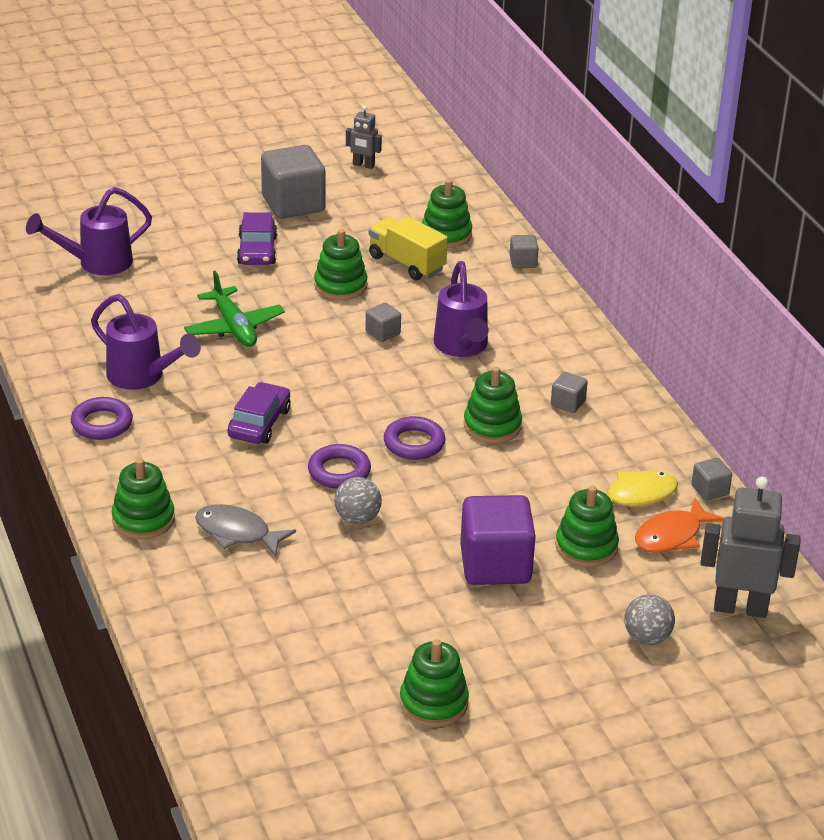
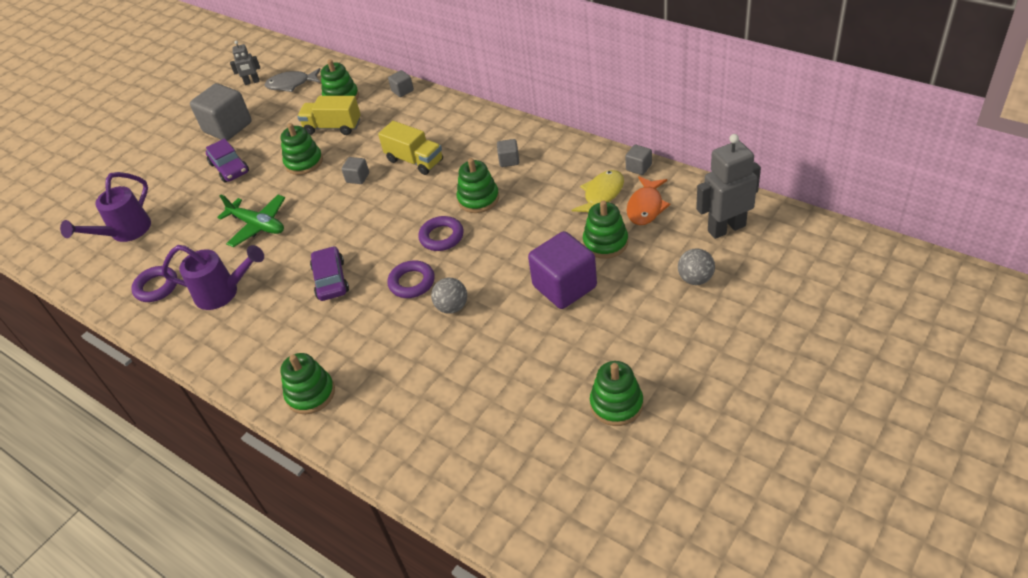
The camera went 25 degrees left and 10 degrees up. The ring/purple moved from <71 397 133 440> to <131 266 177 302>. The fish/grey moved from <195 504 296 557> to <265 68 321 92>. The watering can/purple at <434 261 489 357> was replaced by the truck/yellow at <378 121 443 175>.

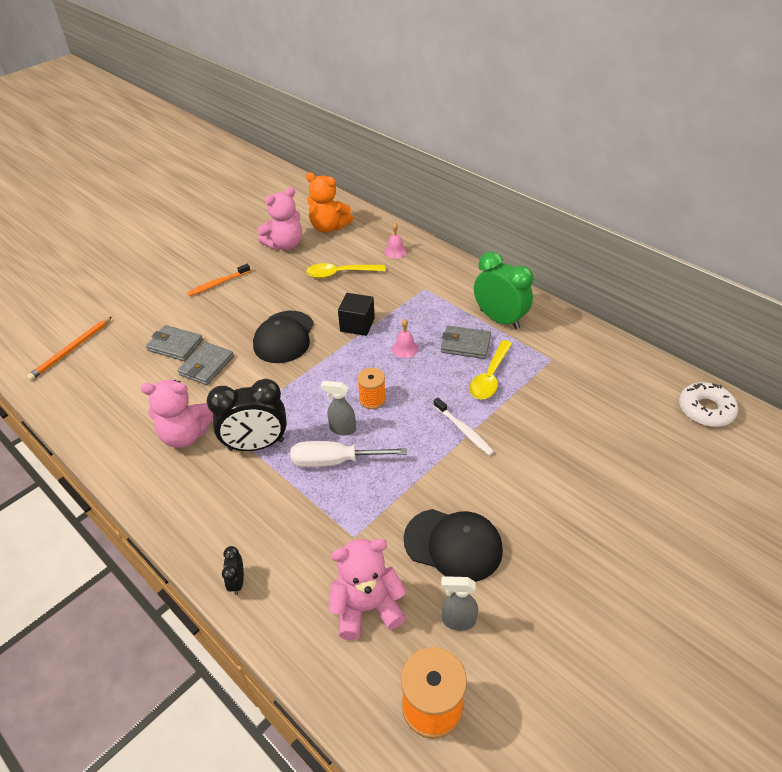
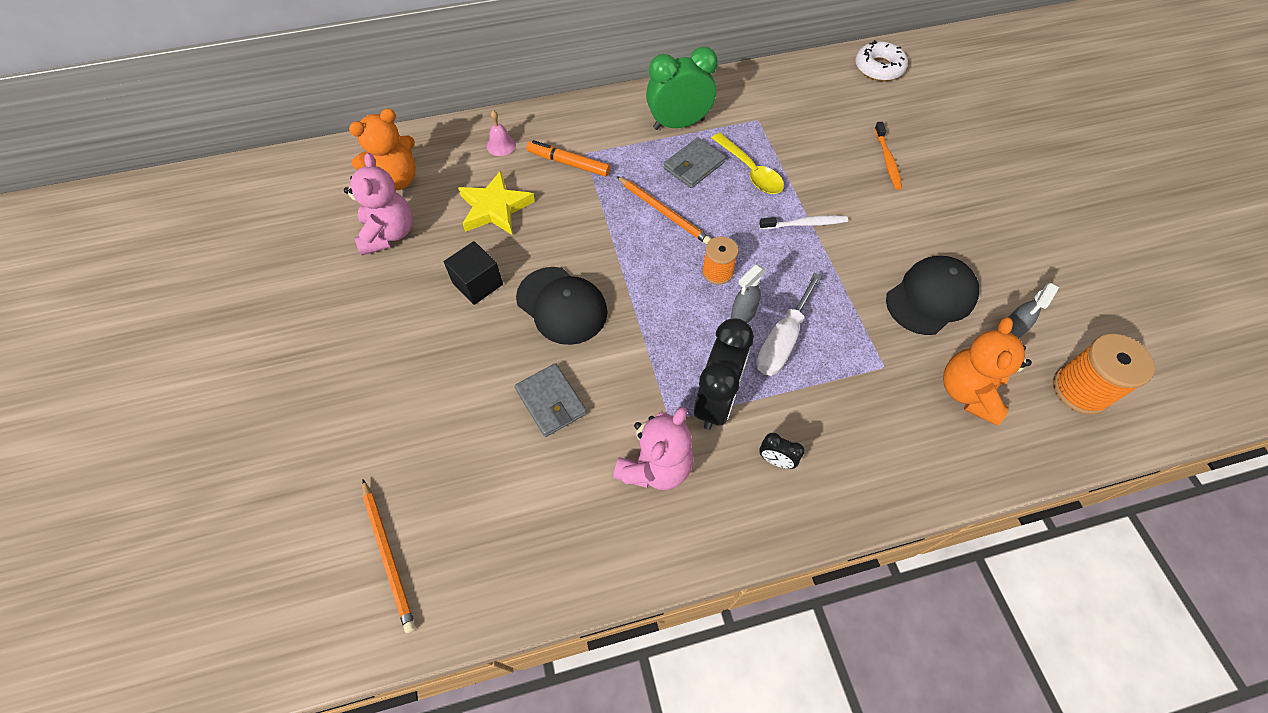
The camera went 60 degrees left and 15 degrees up. The wallet/grey at <146 325 203 361> disappeared. The marker/orange at <527 140 610 177> appeared. The toothbrush/orange moved from <187 264 250 296> to <874 122 902 190>. The clock/black moved from <222 546 244 595> to <759 433 805 469>. The cube/black moved from <338 293 375 336> to <444 241 503 305>. The spoon/yellow at <306 263 385 278> was replaced by the star/yellow at <458 170 535 235>. The bell/pink at <392 319 418 358> was replaced by the pencil/orange at <617 176 711 244>. The teddy bear/pink at <328 538 407 640> became the teddy bear/orange at <943 317 1032 425>.

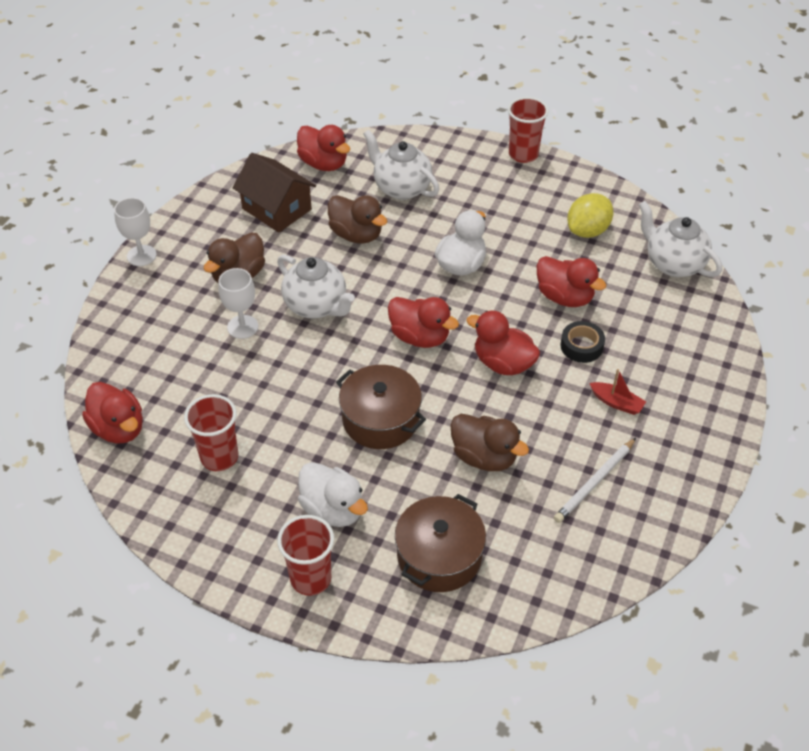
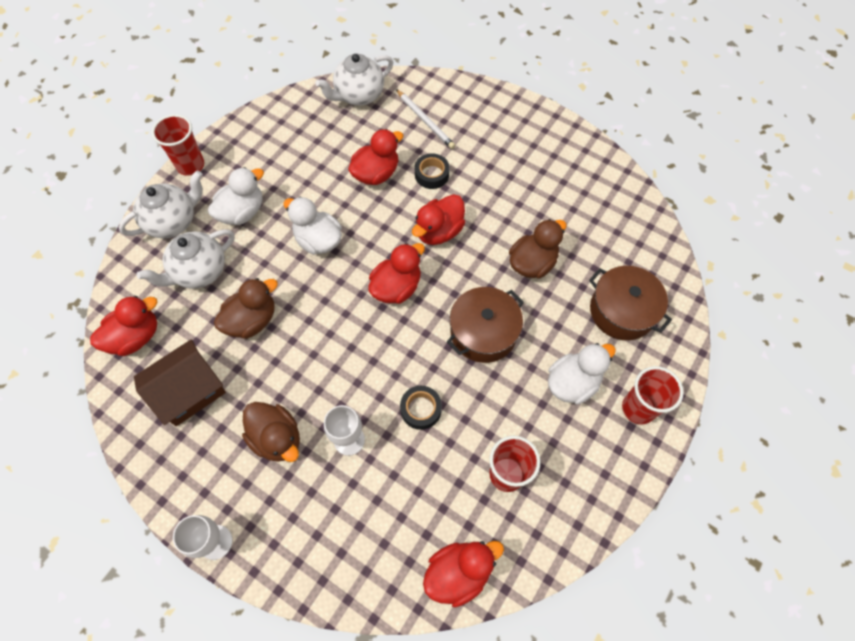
The camera went 80 degrees left and 15 degrees up. The lemon/yellow at <567 193 613 238> disappeared. The boat/red at <589 369 646 415> disappeared. The duck/white at <208 167 264 225> appeared. The tape/black at <400 386 442 430> appeared. The teapot/white moved from <277 255 355 318> to <119 170 203 238>. The pencil/white moved from <554 438 636 523> to <396 89 455 149>.

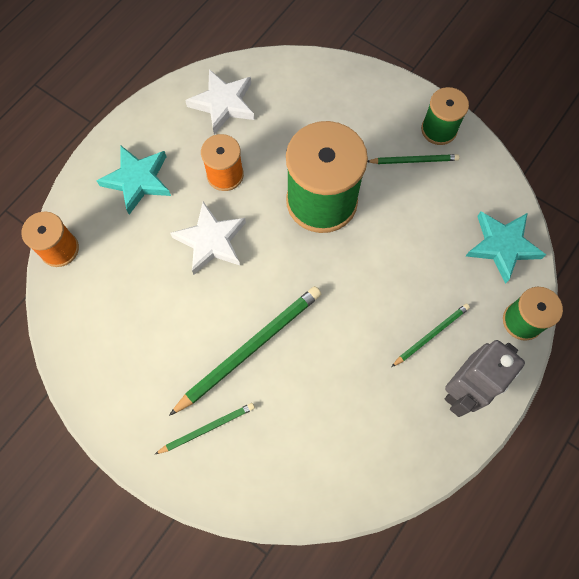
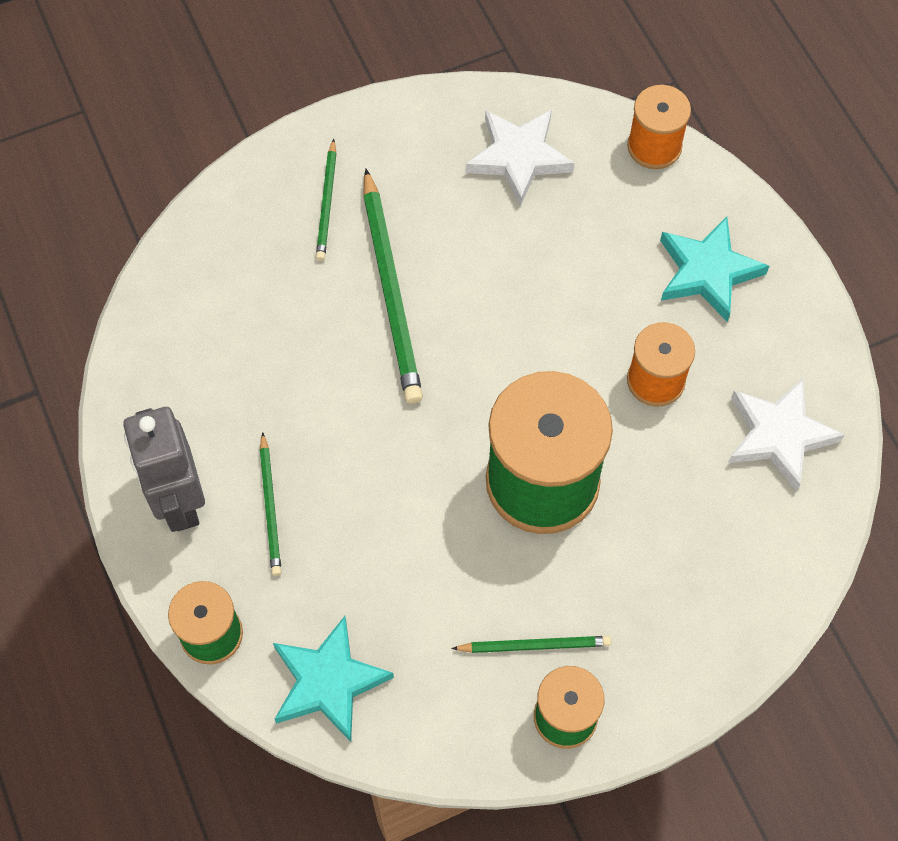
The camera went 120 degrees right and 5 degrees down. The star/white moved from <170 202 246 275> to <466 110 575 206>. The pencil/green at <367 154 460 164> turned 120 degrees counterclockwise.

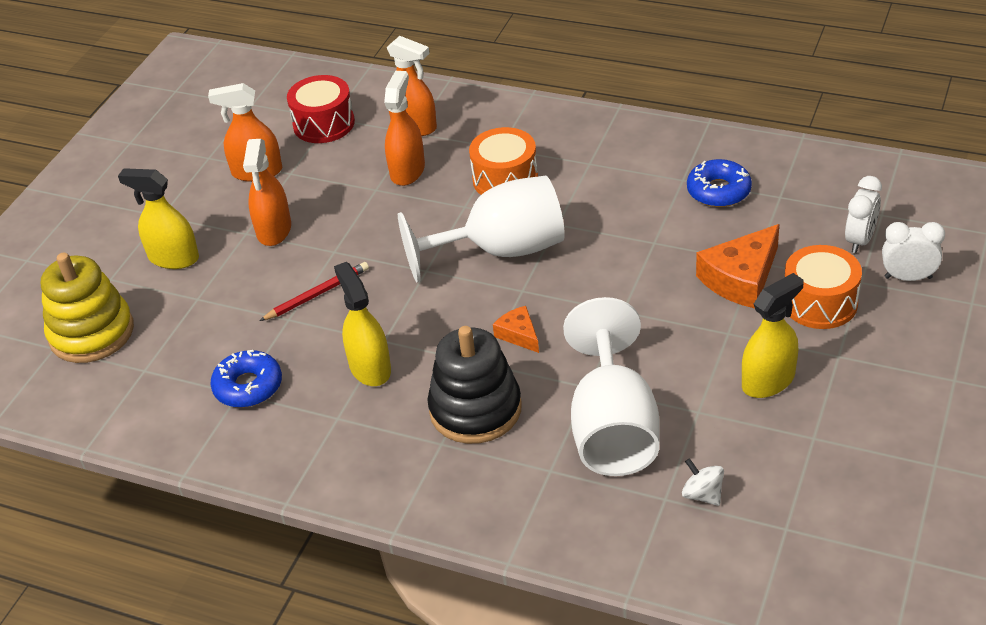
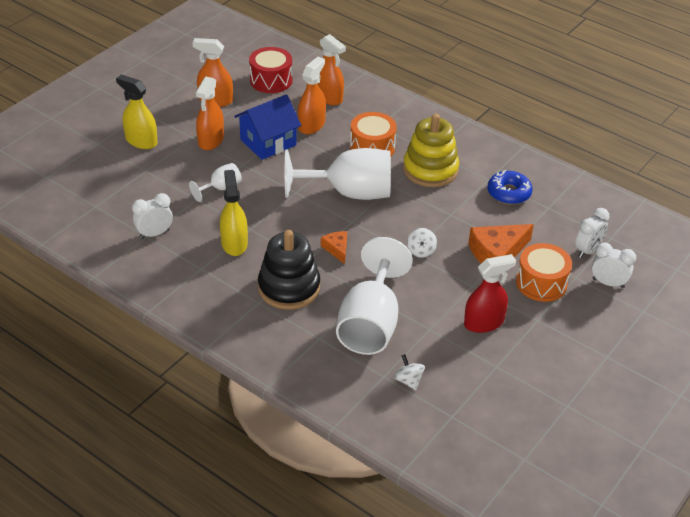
The camera went 10 degrees right and 0 degrees up. The house/blue at <234 94 301 160> appeared. The spinning top/white at <407 228 437 258> appeared. The stacking toy/yellow moved from <41 253 134 363> to <403 113 459 187>. The donut/blue at <210 350 282 408> was replaced by the clock/white at <132 193 173 239>. The pencil/red at <260 262 369 321> was replaced by the goblet/white at <189 163 242 202>. The spray bottle/yellow at <742 273 804 398> became the spray bottle/red at <464 254 516 333>.

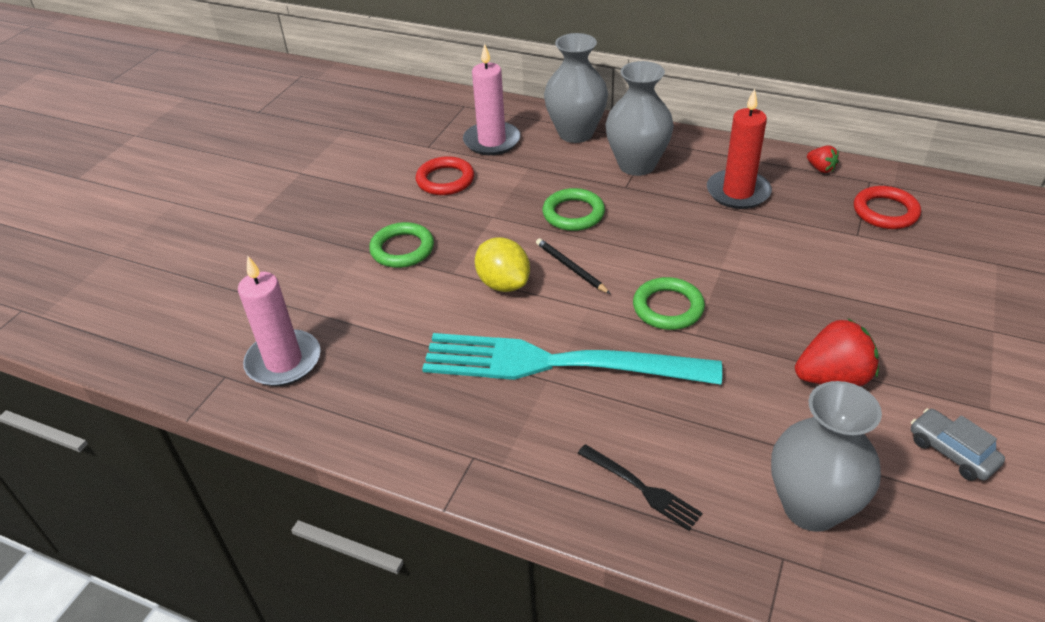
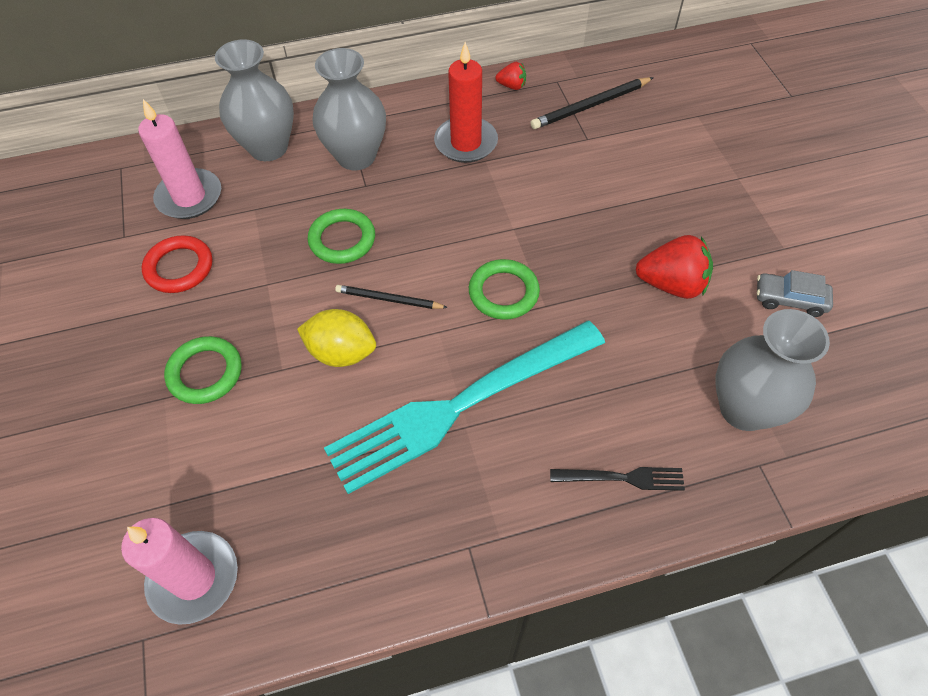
The camera went 40 degrees left and 15 degrees up. The ring/red at <854 186 921 229> was replaced by the pencil/black at <530 77 654 129>. The strawberry/red at <795 319 879 386> turned 60 degrees clockwise.

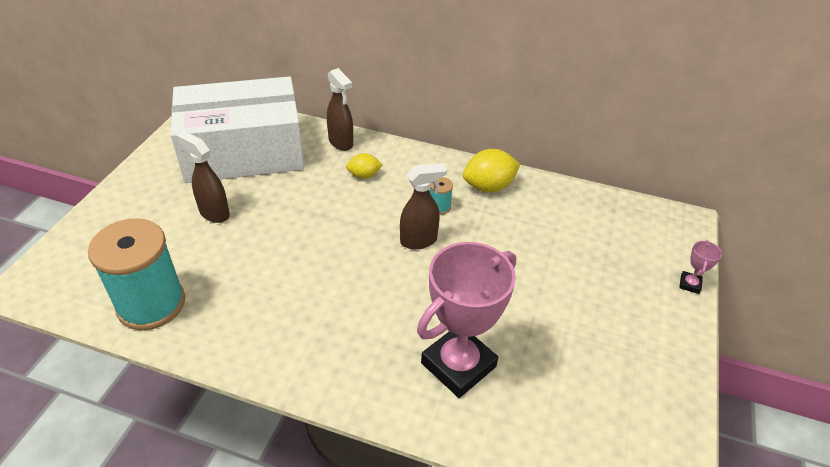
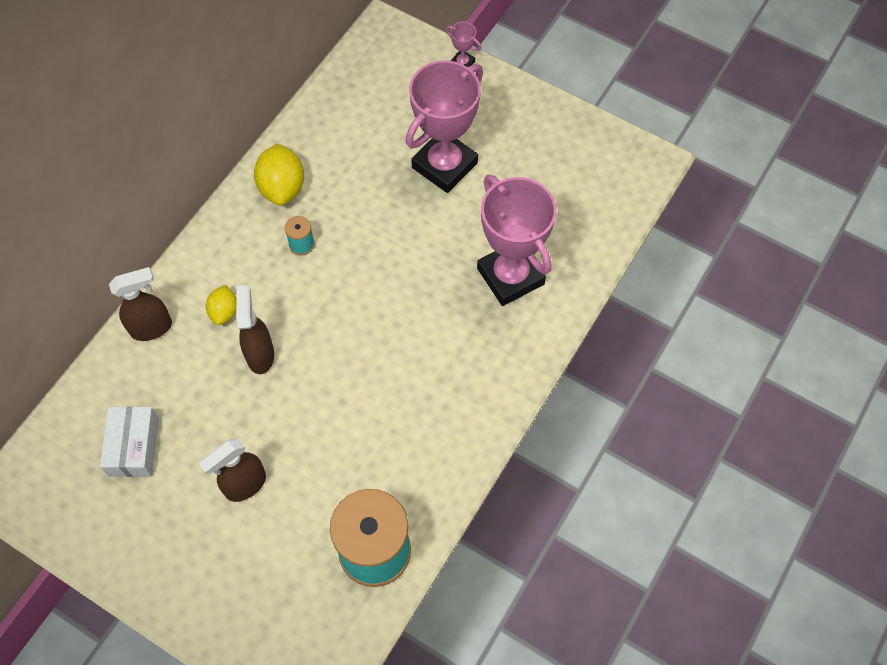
The camera went 75 degrees left and 20 degrees up. The trophy/pink at <405 60 483 193> appeared. The spray bottle/brown moved from <400 163 447 249> to <236 286 274 374>. The box/white at <170 76 304 183> changed to 0.41 times the size.

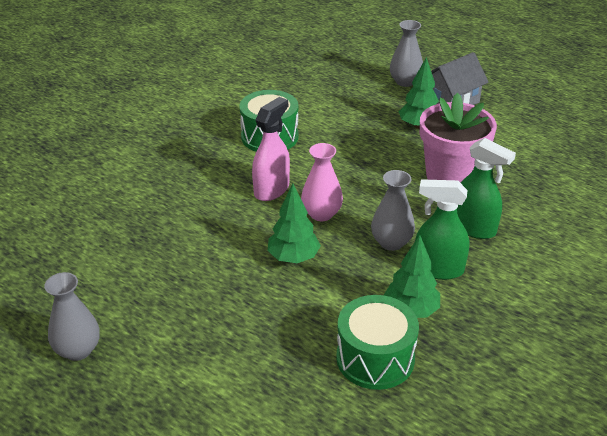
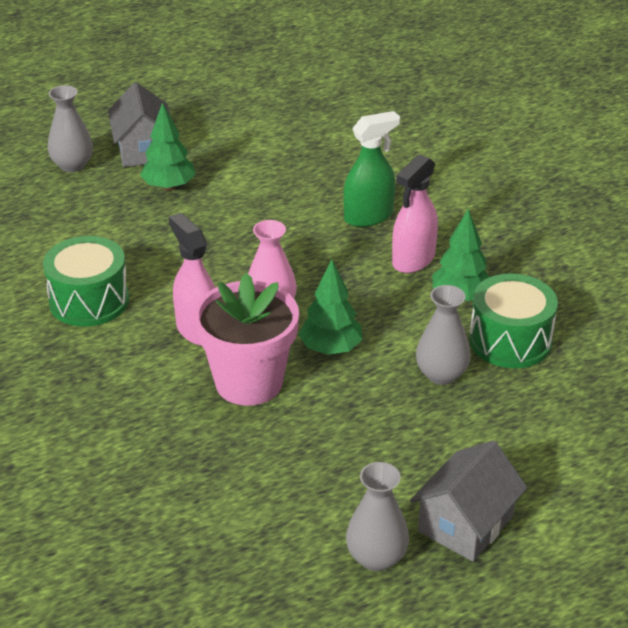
The camera went 65 degrees left and 0 degrees up. The house/grey at <410 441 527 562> appeared. The vase/grey moved from <371 170 415 251> to <416 285 471 385>. The flower pot/pink moved from <420 93 497 183> to <193 273 299 406>. The spray bottle/green at <415 179 469 280> became the spray bottle/pink at <392 154 438 273>.

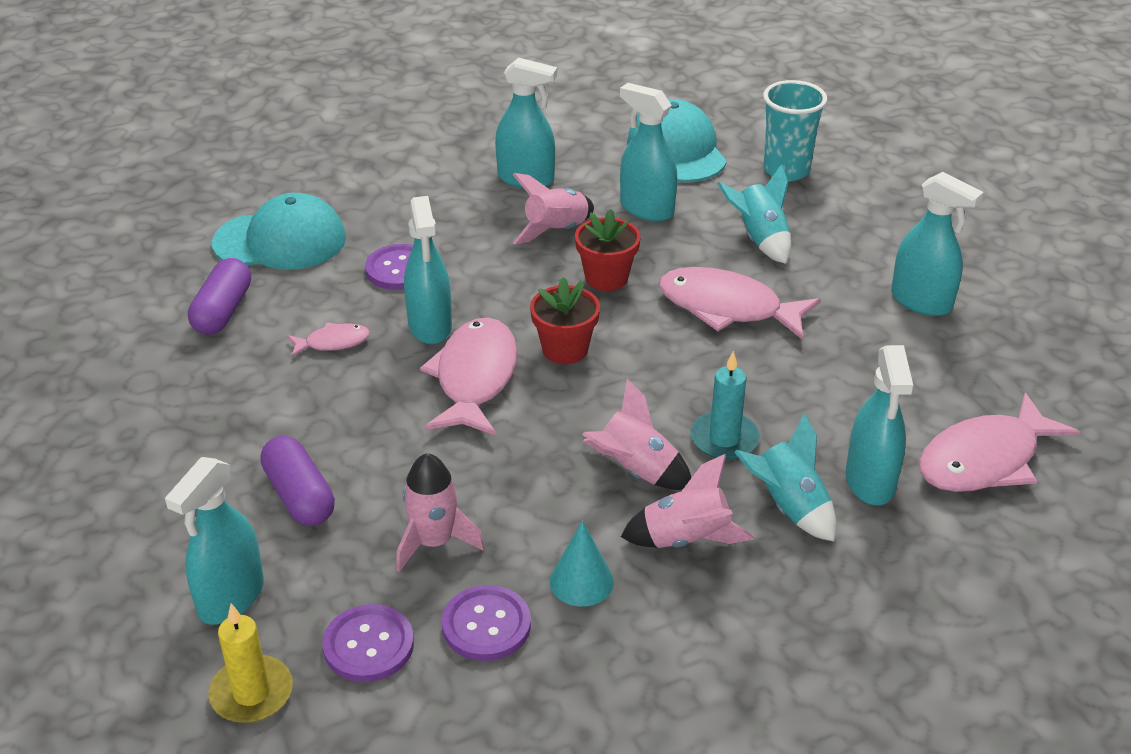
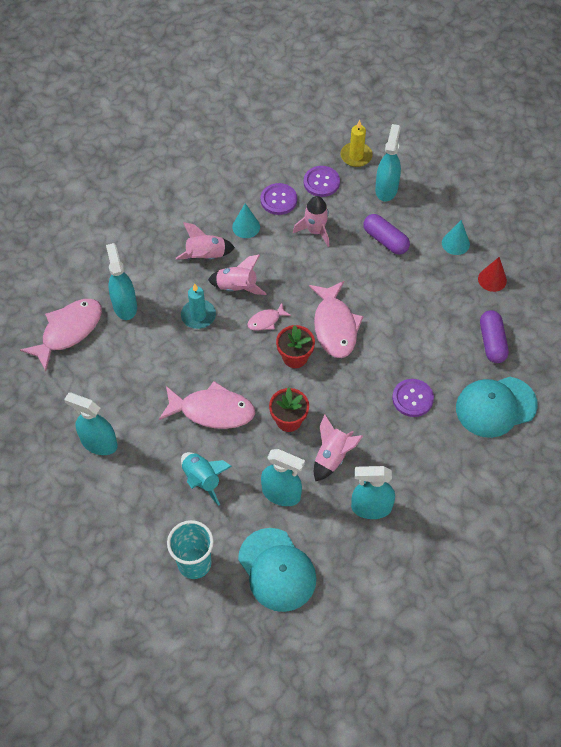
The camera went 165 degrees right and 20 degrees up. The spray bottle/turquoise at <404 196 452 344> disappeared. The rocket/turquoise at <734 413 836 541> disappeared. The cone/turquoise at <442 220 470 255> appeared. The cone/red at <478 257 507 292> appeared. The fish/pink moved from <287 323 370 357> to <247 303 291 331>.

